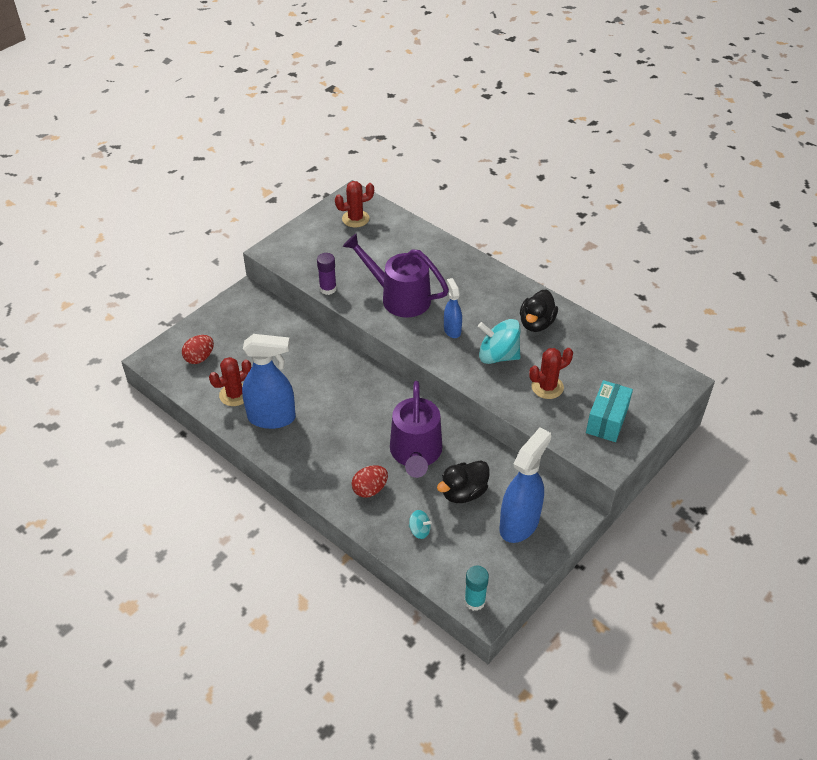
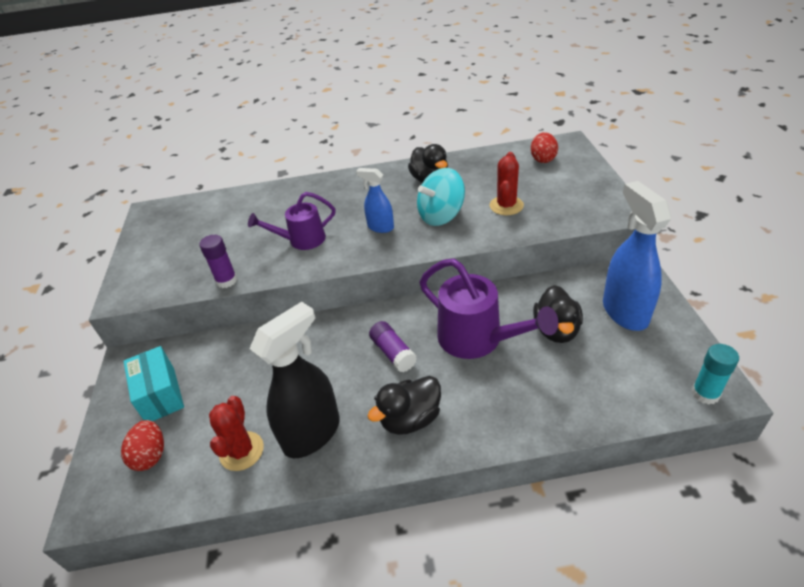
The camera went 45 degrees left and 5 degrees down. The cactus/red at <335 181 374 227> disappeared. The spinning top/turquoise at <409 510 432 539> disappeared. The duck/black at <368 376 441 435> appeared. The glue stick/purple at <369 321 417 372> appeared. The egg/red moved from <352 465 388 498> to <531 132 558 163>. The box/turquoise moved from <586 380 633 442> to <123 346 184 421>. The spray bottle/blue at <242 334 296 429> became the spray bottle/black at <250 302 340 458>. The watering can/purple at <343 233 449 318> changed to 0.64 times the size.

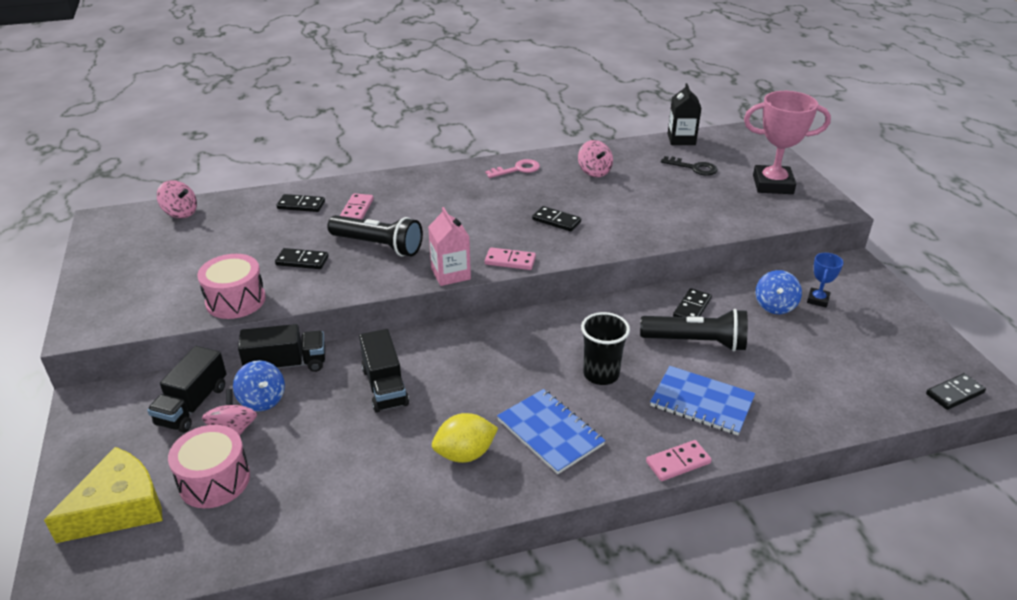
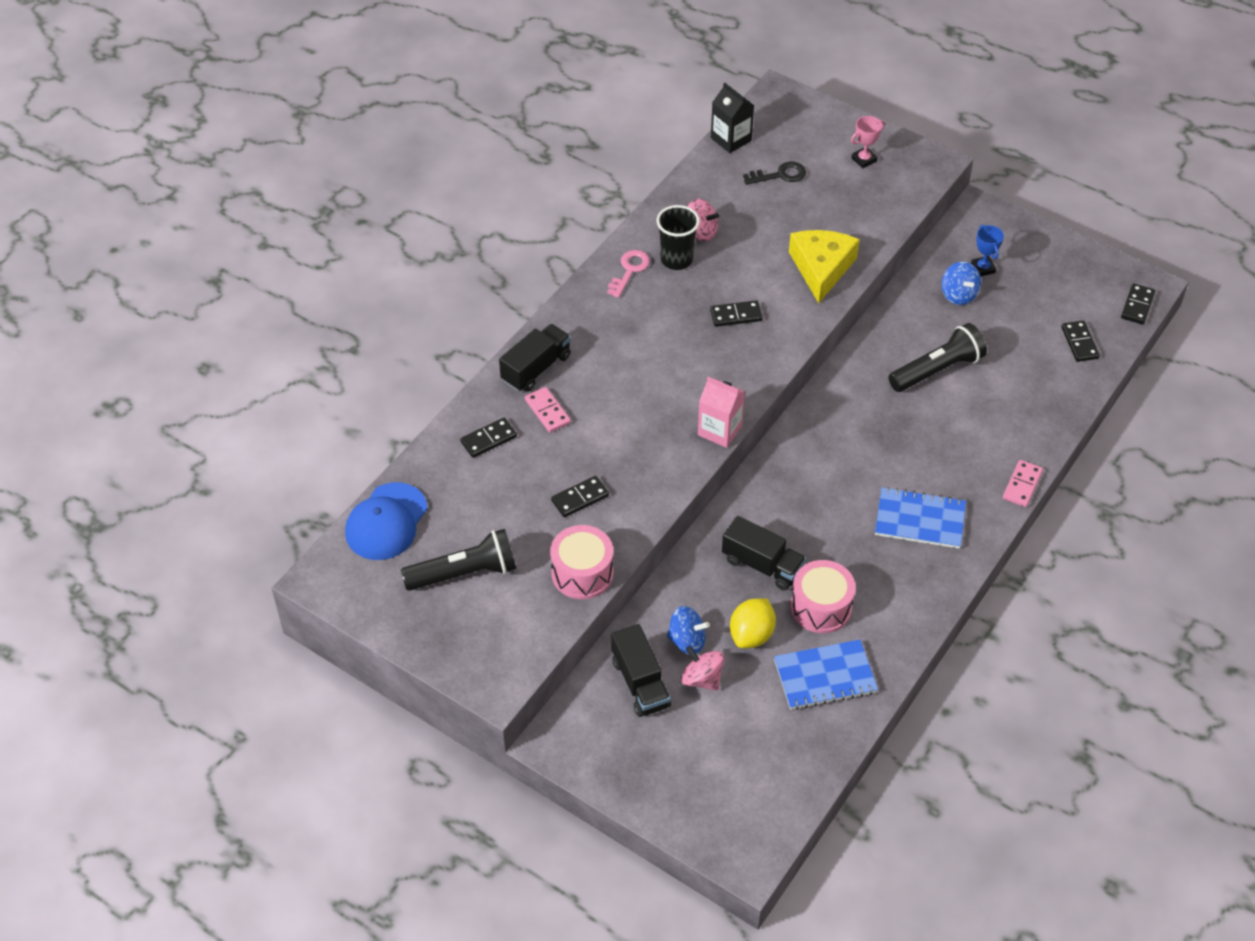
The camera went 40 degrees left and 15 degrees up. The domino/pink at <485 247 536 270> disappeared. The cheese/yellow moved from <44 447 163 543> to <789 230 860 303>. The drum/pink moved from <168 425 250 508> to <791 560 856 633>. The truck/black moved from <238 324 325 372> to <499 324 571 392>. The flashlight/black moved from <327 215 423 256> to <401 529 516 591>. The lemon/yellow moved from <432 413 498 463> to <730 598 776 648>. The cup/black moved from <581 312 630 385> to <657 205 700 270>. The notebook/blue moved from <650 366 755 436> to <774 639 878 710>. The domino/black moved from <673 288 712 317> to <1061 321 1100 362>. The spinning top/pink at <157 180 197 218> was replaced by the cap/blue at <345 482 428 560>. The trophy/pink at <744 91 831 194> changed to 0.48 times the size.

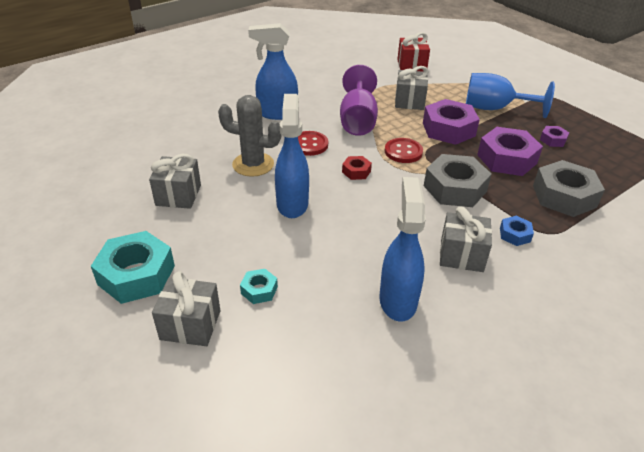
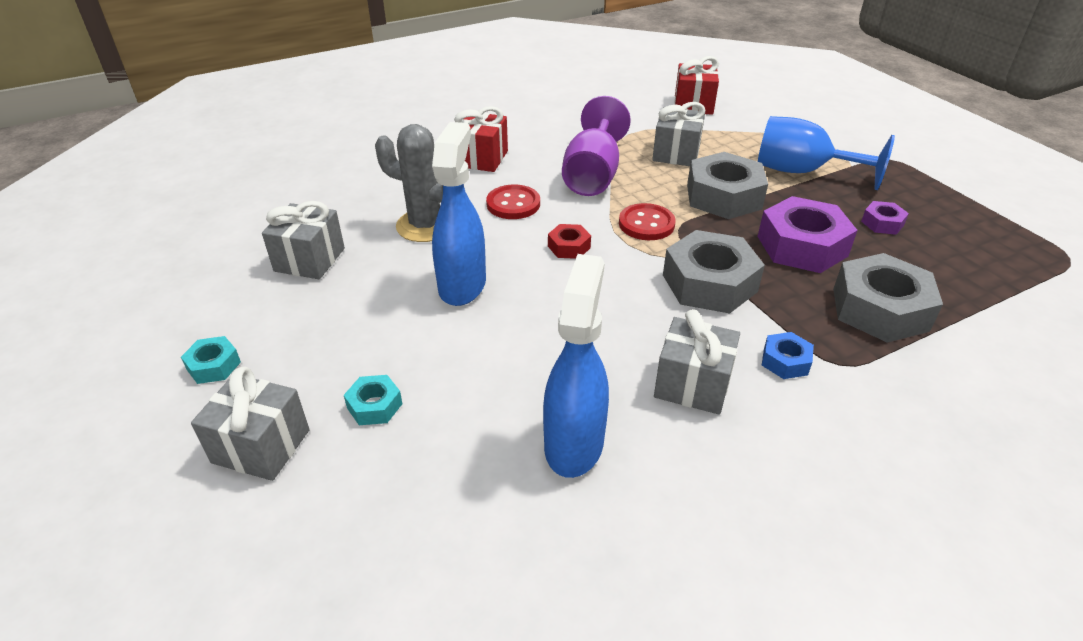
The camera went 10 degrees right and 0 degrees up. The spray bottle/blue at <248 23 298 120> was replaced by the gift/red at <454 106 508 172>. The nut/purple at <423 99 480 145> became the nut/grey at <687 152 768 219>. The nut/turquoise at <91 231 175 304> changed to 0.48 times the size.

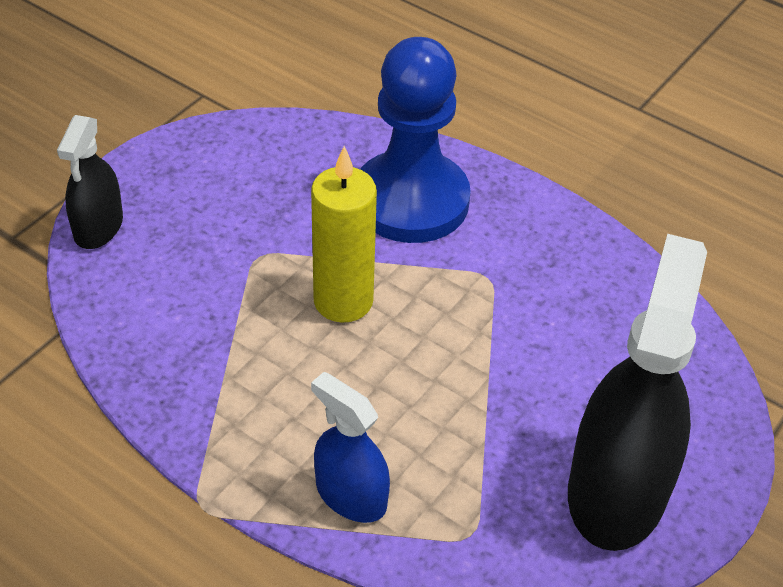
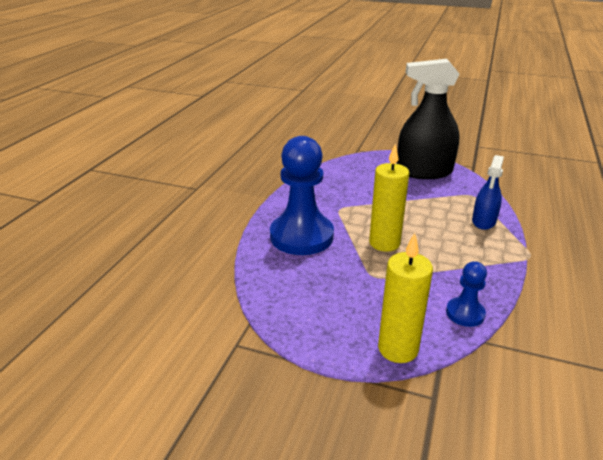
The camera went 105 degrees left and 15 degrees down. The pawn/blue at <446 261 487 327> appeared. The spray bottle/black at <57 115 123 249> was replaced by the candle/yellow at <378 233 433 363>.

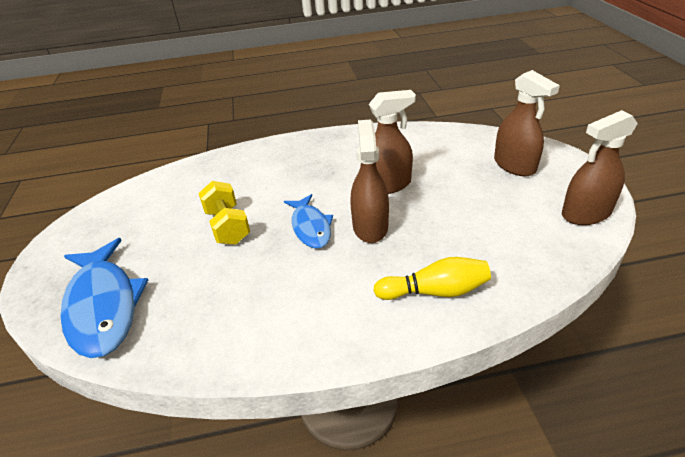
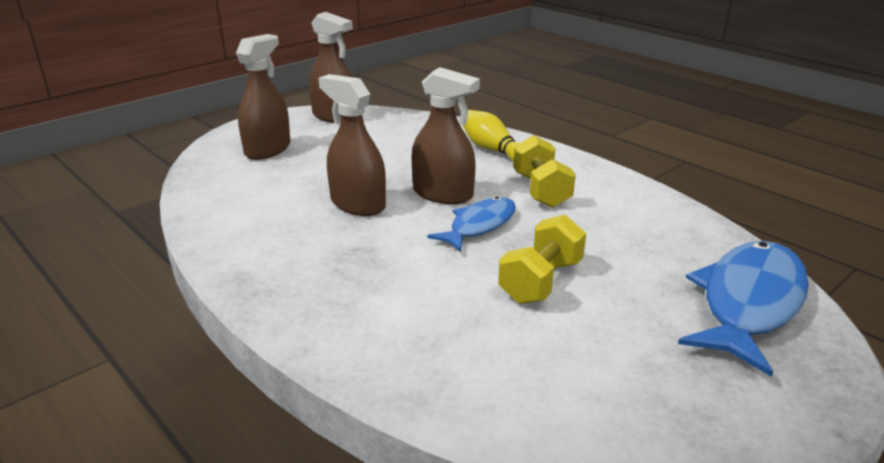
The camera went 125 degrees left and 10 degrees down. The dumbbell/yellow at <513 135 576 208> appeared. The spray bottle/brown at <350 120 389 243> turned 120 degrees counterclockwise.

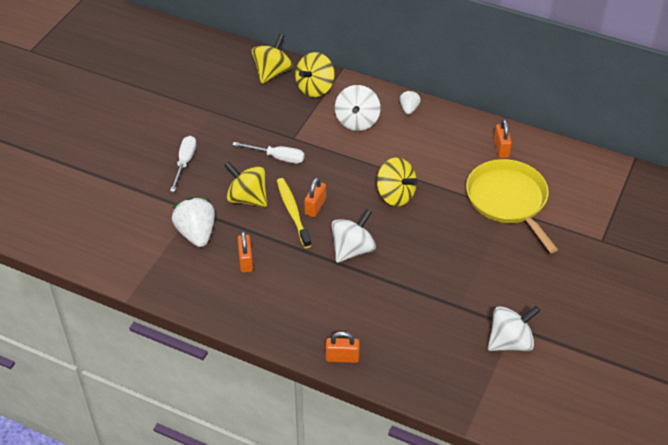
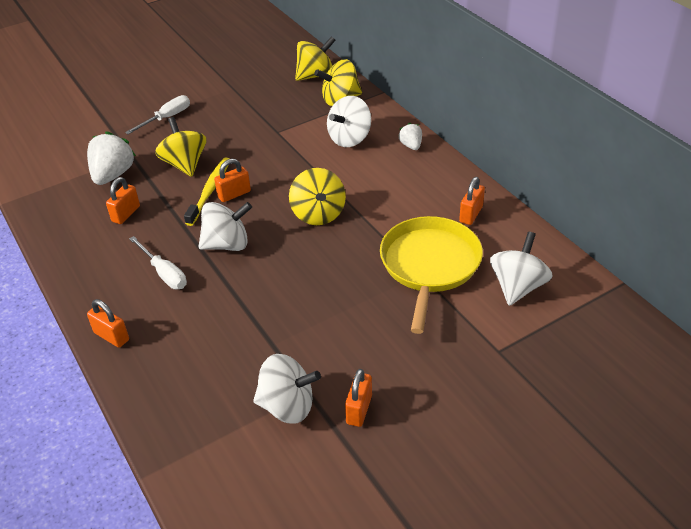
The camera went 35 degrees right and 5 degrees down. The padlock/orange at <345 369 372 427> appeared. The spinning top/white at <490 232 553 306> appeared. The screwdriver/white moved from <232 142 305 164> to <129 236 187 289>. The strawberry/white at <400 90 421 115> turned 60 degrees counterclockwise.

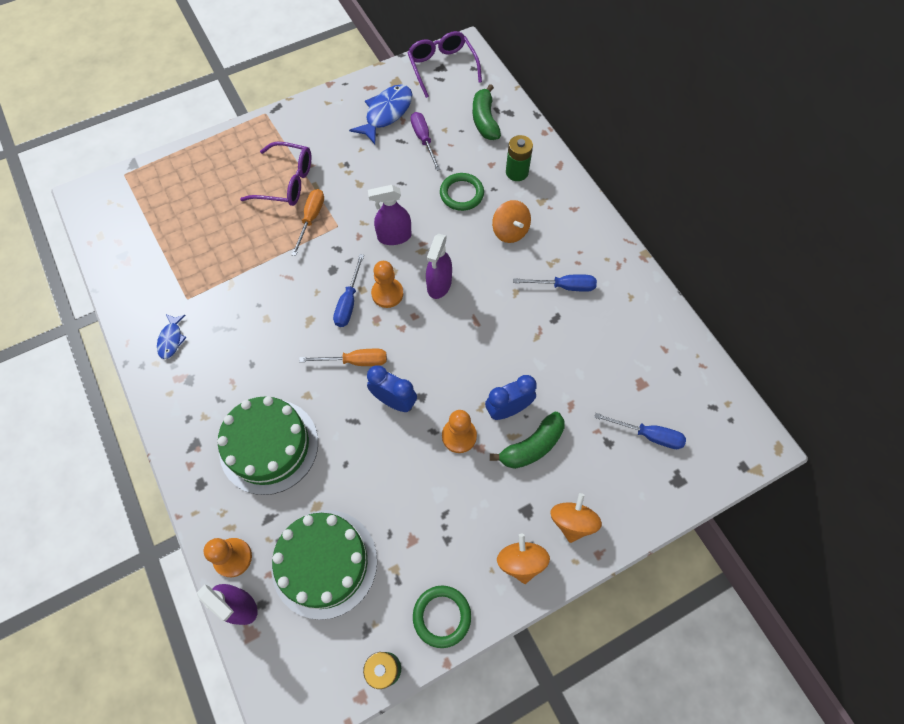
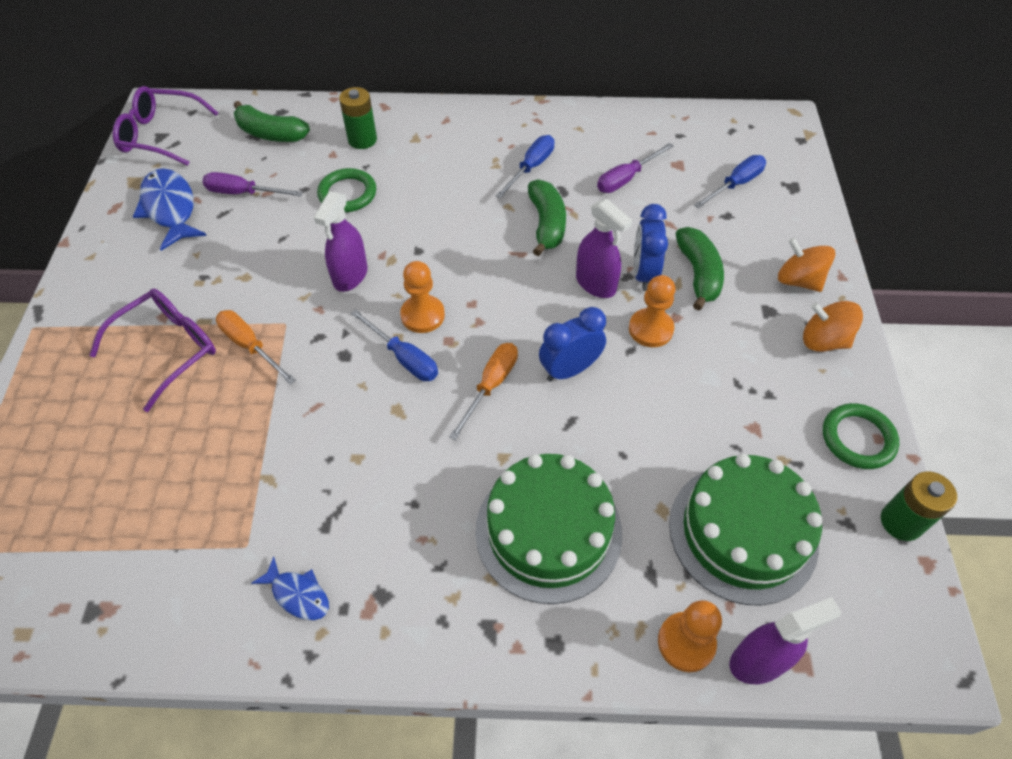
The camera went 60 degrees left and 10 degrees down. The spinning top/orange at <492 200 531 243> disappeared. The banana/green at <528 179 566 256> appeared. The screwdriver/purple at <597 143 674 193> appeared. The spray bottle/purple moved from <426 234 452 299> to <576 199 632 298>.

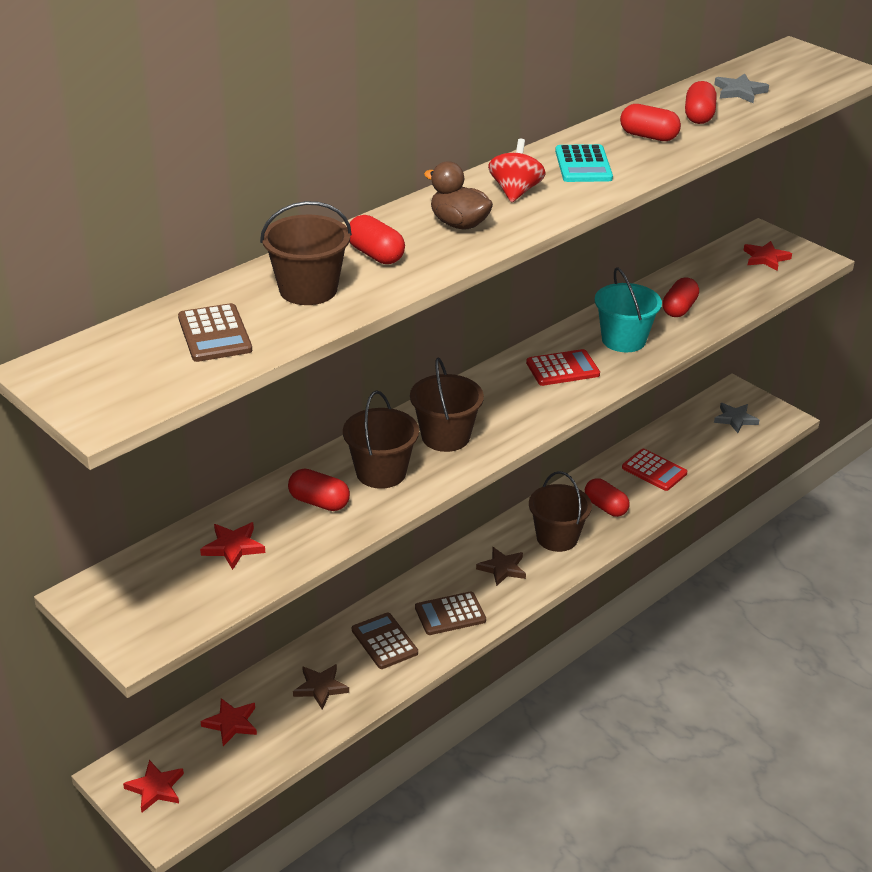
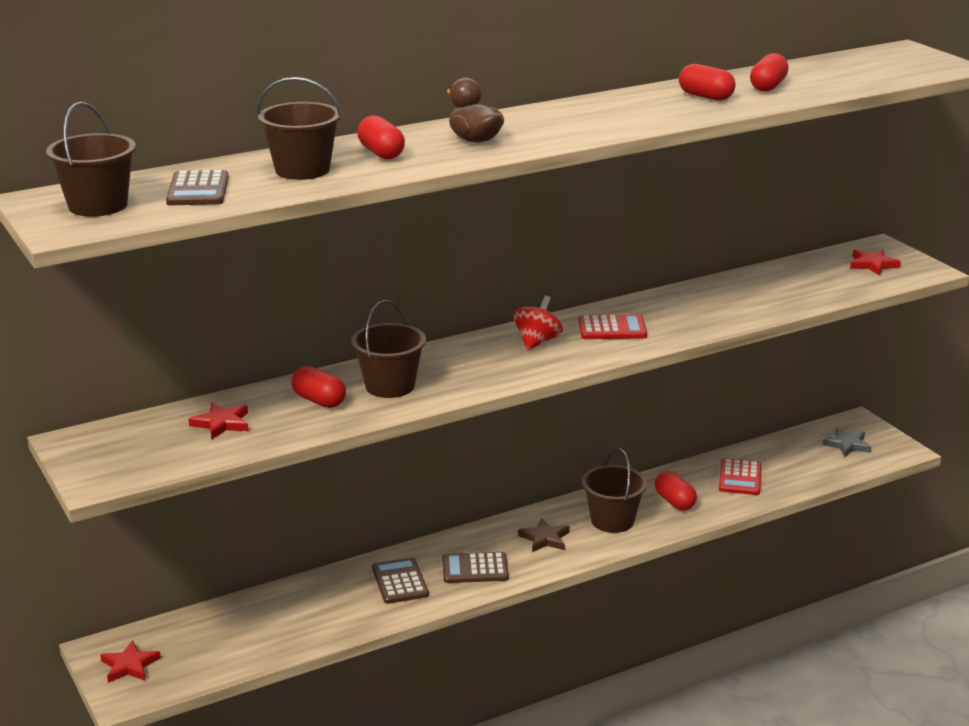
The camera went 15 degrees right and 10 degrees down. The star/red at <200 698 257 746> disappeared. The star/brown at <293 664 349 710> disappeared. The calculator/turquoise at <555 144 613 182> disappeared. The bucket/turquoise at <595 267 662 352> disappeared. The capsule/red at <662 278 699 317> disappeared. The star/grey at <714 74 769 103> disappeared. The bucket/brown moved from <410 358 484 452> to <46 102 136 217>. The spinning top/red moved from <488 139 546 202> to <513 295 563 350>. The calculator/red at <622 449 687 491> turned 45 degrees clockwise.

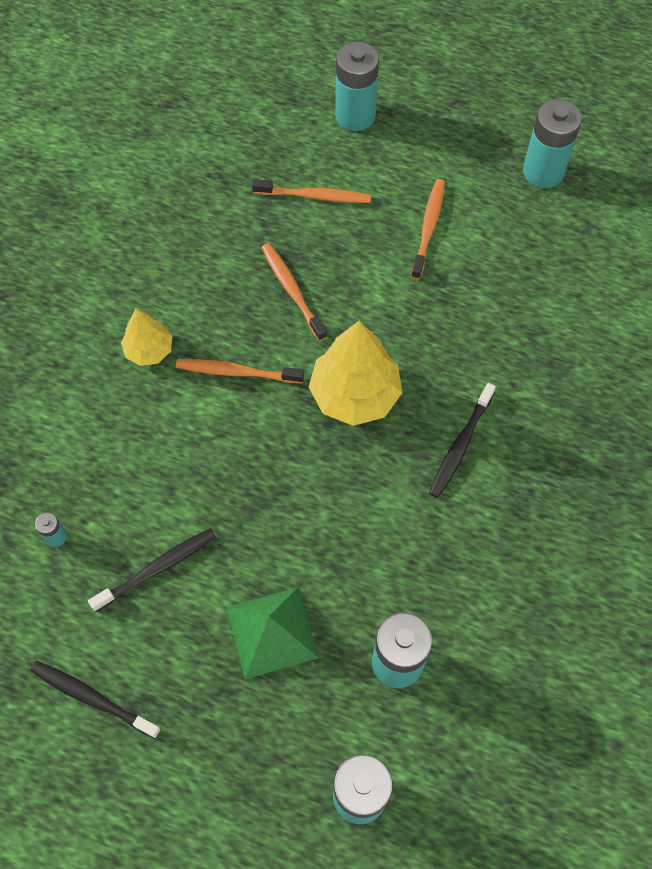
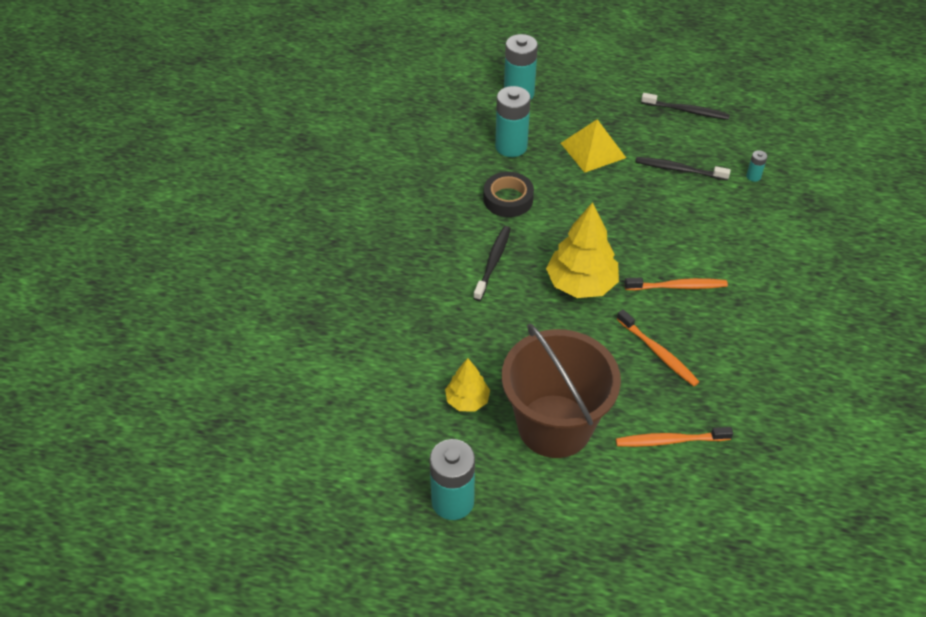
The camera went 170 degrees right and 15 degrees down. The battery/turquoise at <335 41 379 131> disappeared. The tape/black at <483 172 534 217> appeared. The tree/yellow moved from <121 308 172 366> to <445 358 490 412>. The toothbrush/orange at <411 179 445 280> was replaced by the bucket/brown at <502 324 621 458>. The pyramid/green at <227 587 319 679> became the pyramid/yellow at <561 119 626 173>. The toothbrush/black at <88 528 216 612> turned 60 degrees clockwise.

